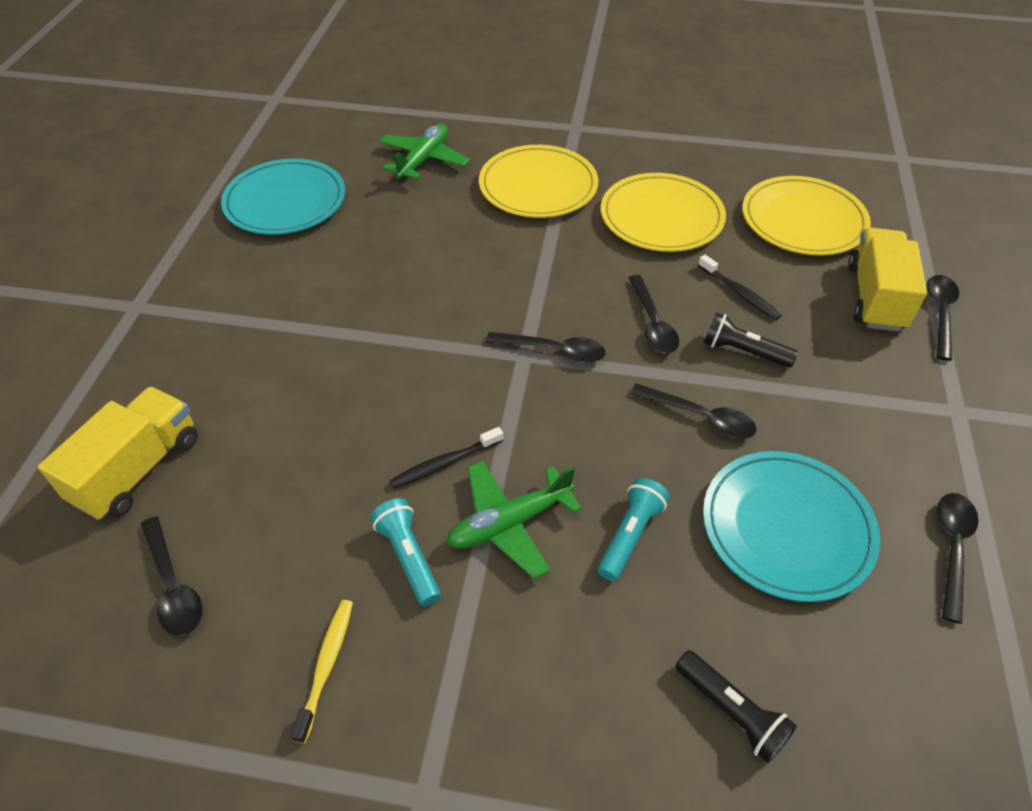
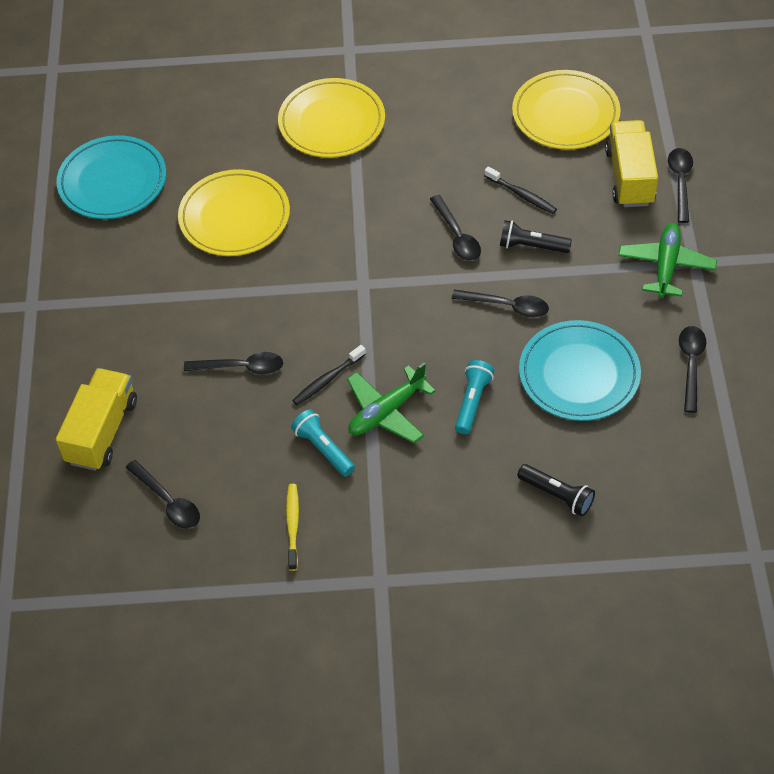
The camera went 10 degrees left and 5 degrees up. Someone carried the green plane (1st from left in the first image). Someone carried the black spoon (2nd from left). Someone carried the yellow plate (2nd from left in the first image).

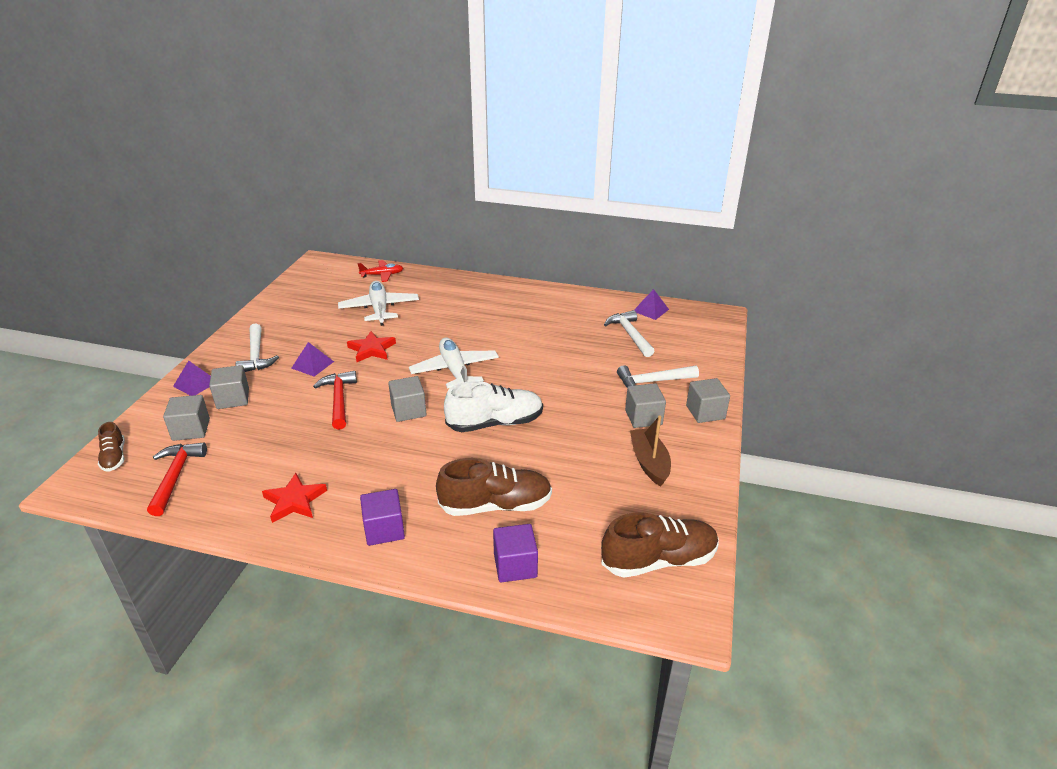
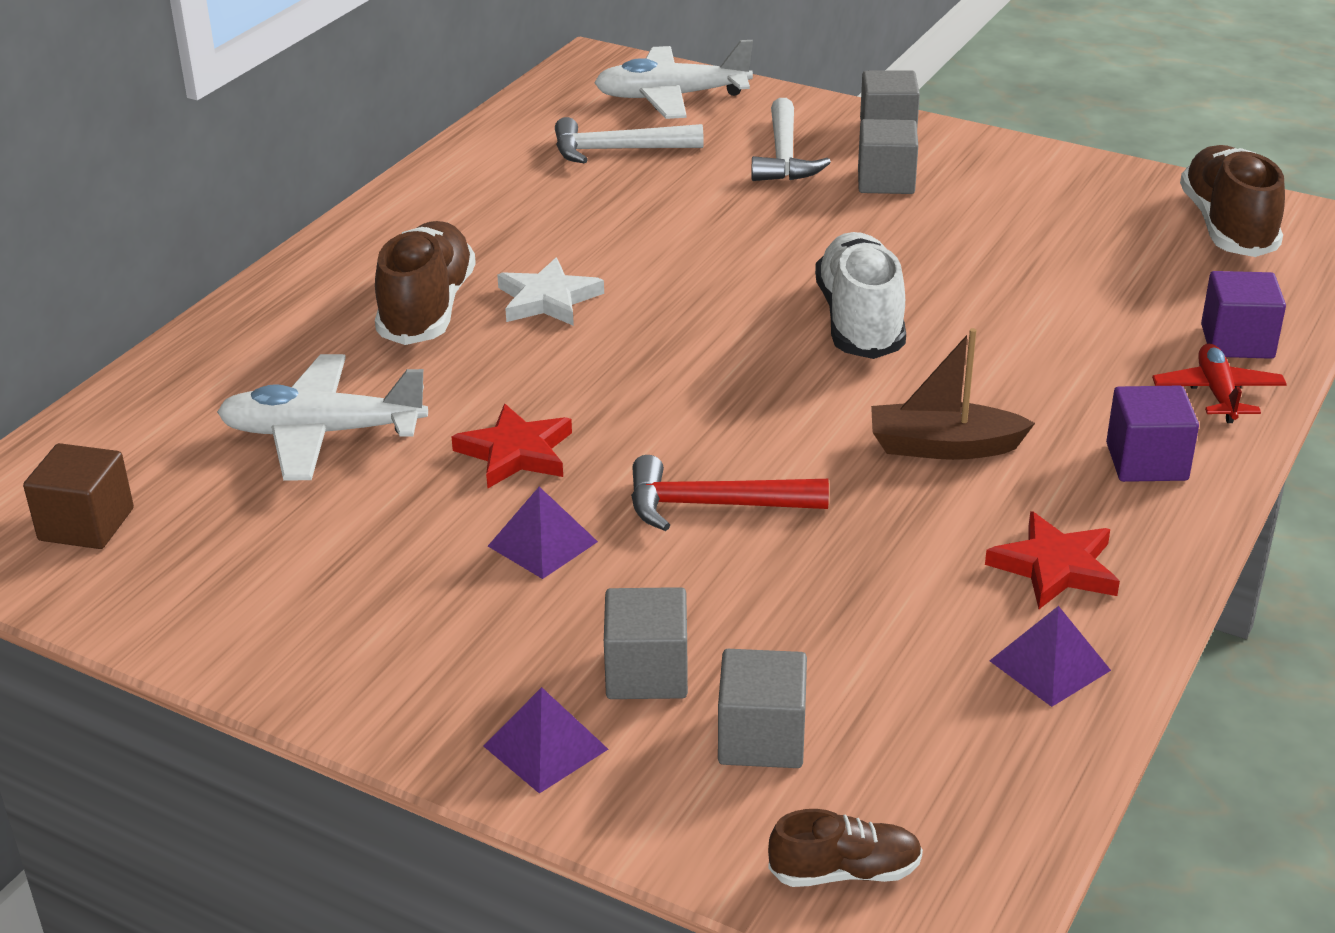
The camera went 75 degrees left and 0 degrees up. Someone took away the red hammer (1st from left). Someone took away the white hammer (1st from left). Someone took away the grey cube (3rd from left). Someone put down the brown cube. Someone put down the white star. Someone carried the red plane. Someone carried the white plane (2nd from left). Someone carried the brown shoe (2nd from left in the first image). Someone carried the brown boat. Someone carried the purple pyramid (3rd from left).

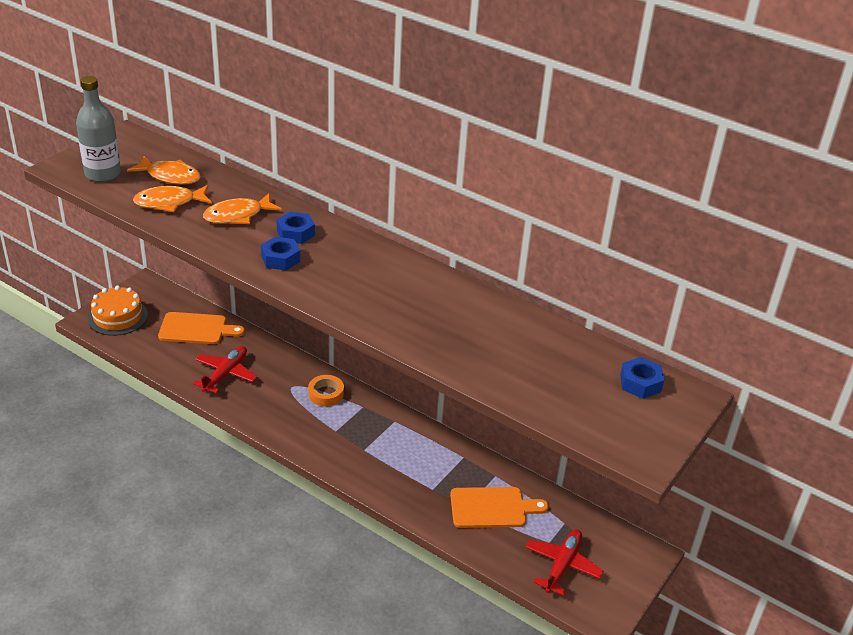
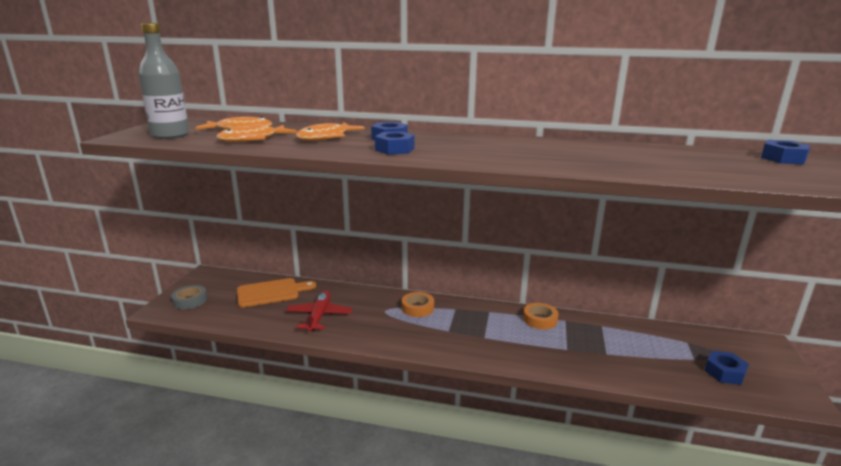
The camera went 20 degrees left and 15 degrees down. Someone took away the orange cutting board (2nd from left). Someone put down the orange tape (2nd from left). Someone swapped the orange cake for the grey tape. Someone swapped the red plane (2nd from left) for the blue nut (3rd from left).

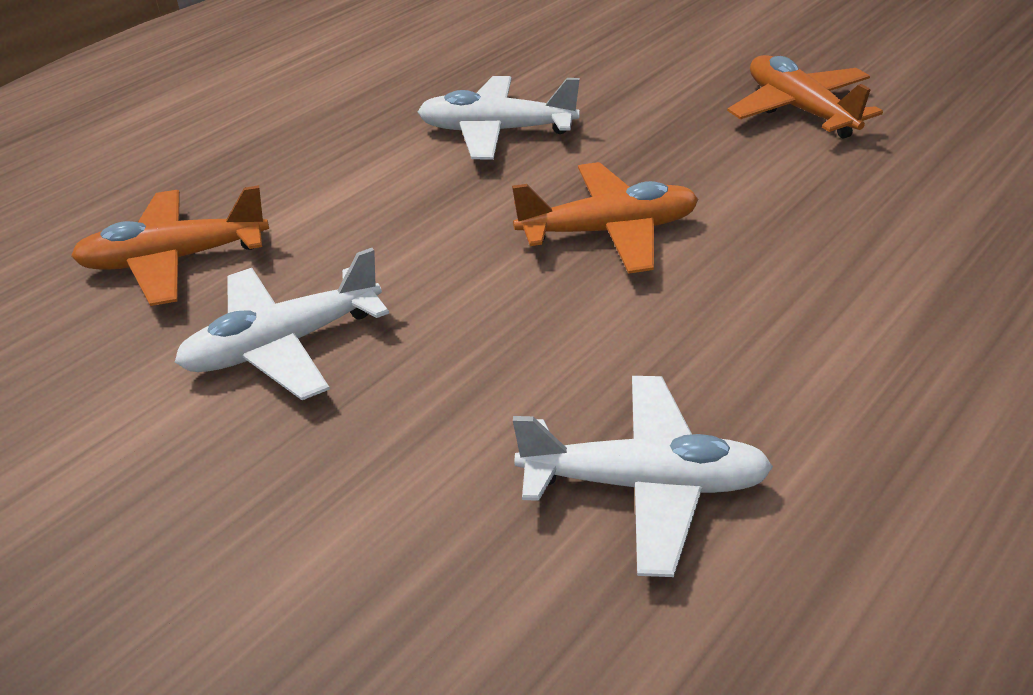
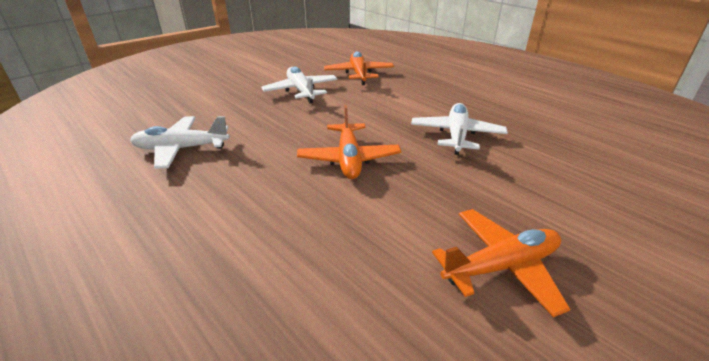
The camera went 95 degrees right and 5 degrees down. Someone rotated the white plane (3rd from left in the first image) by 75 degrees clockwise.

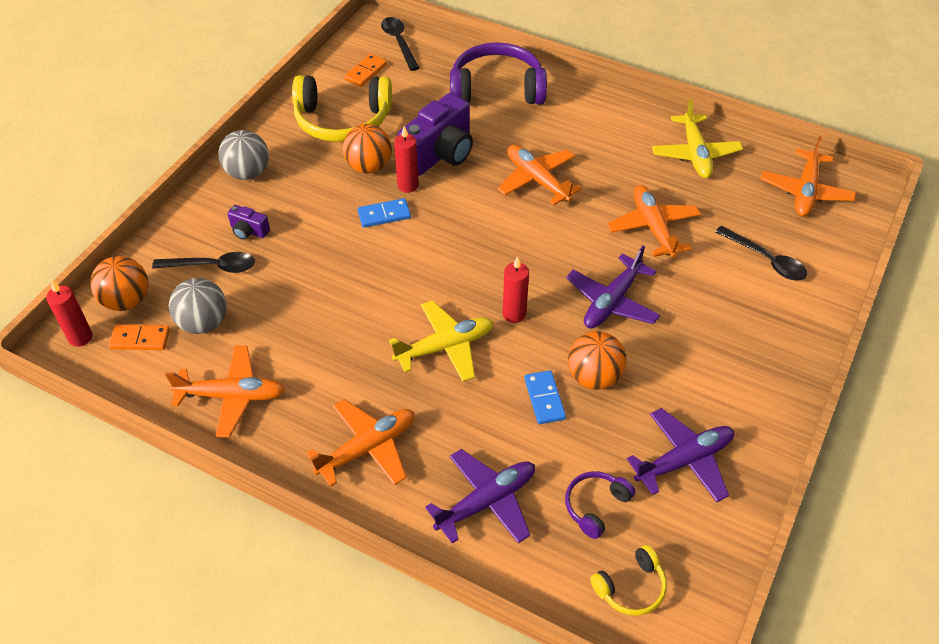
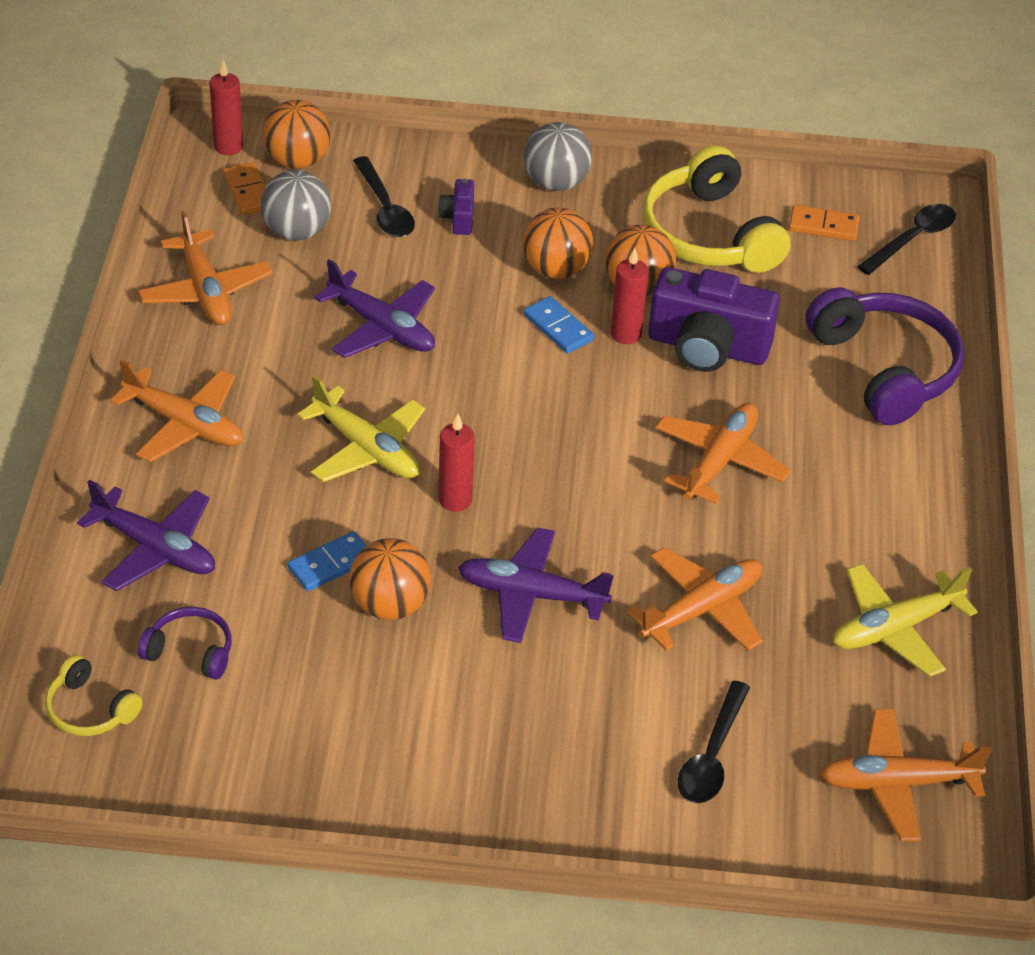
The camera went 65 degrees right and 5 degrees down. Someone put down the orange ball (3rd from left). Someone carried the purple plane (3rd from left in the first image).

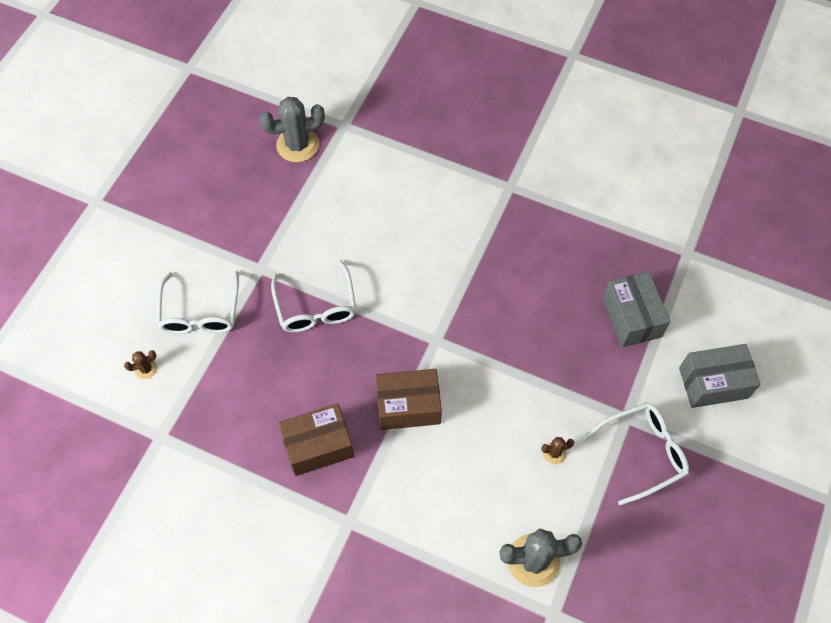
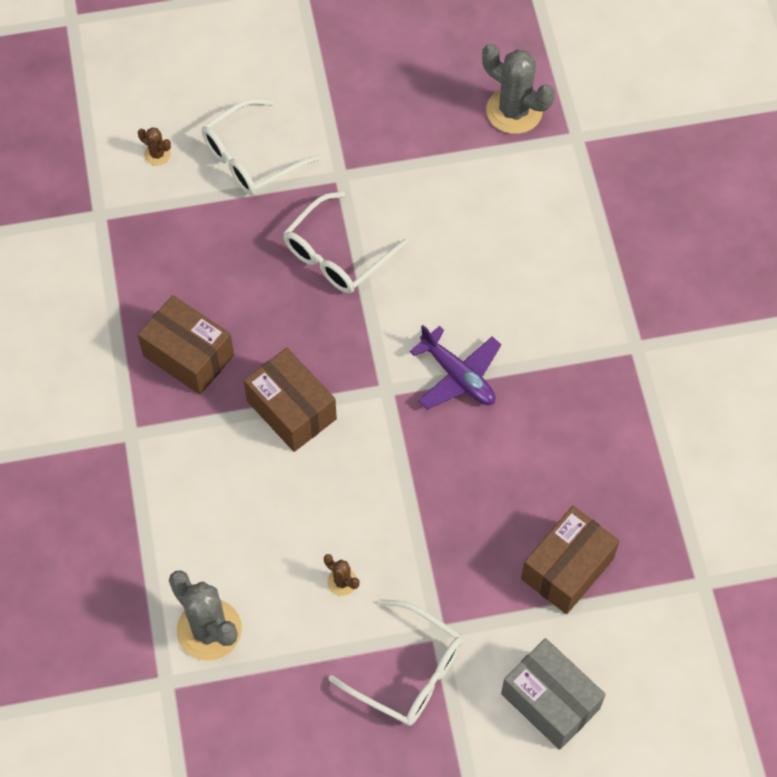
The camera went 55 degrees right and 0 degrees up. Someone put down the purple plane. Someone repainted the grey box (1st from left), which became the brown box (3rd from left).

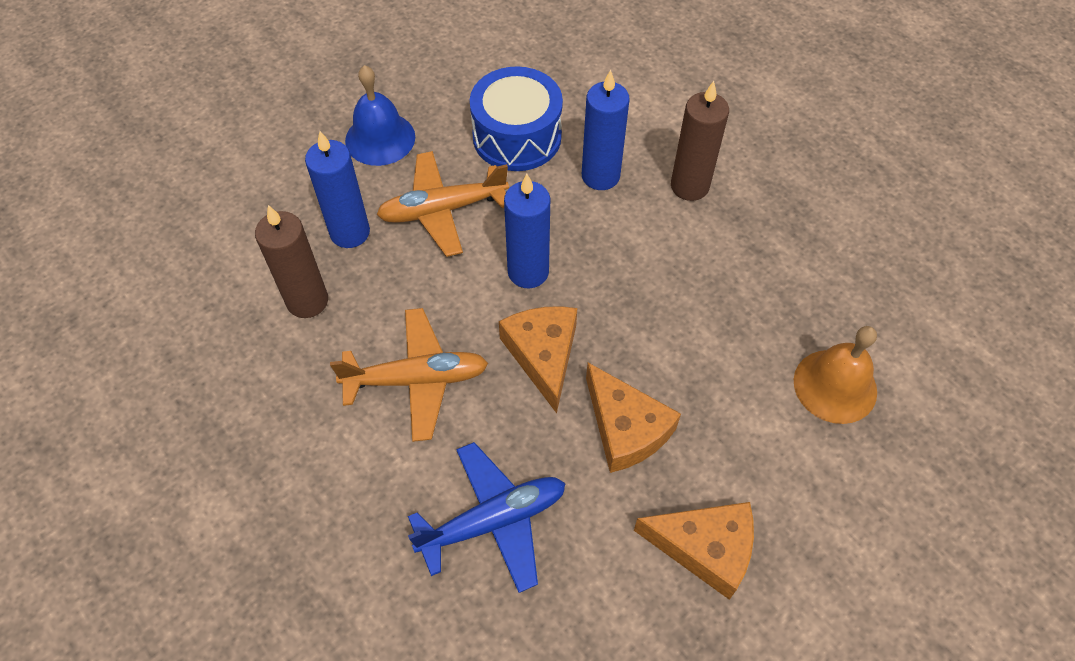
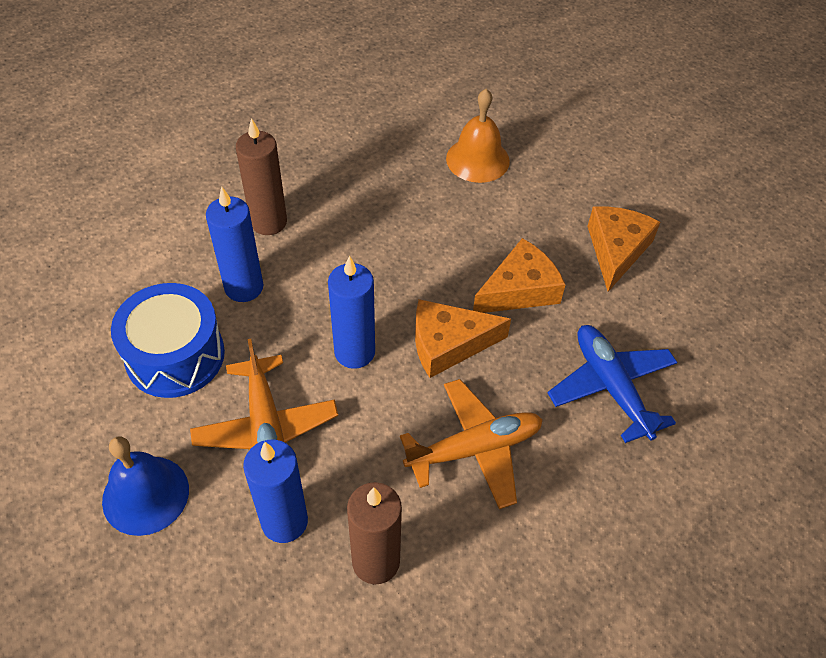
The camera went 90 degrees left and 5 degrees down. Someone rotated the orange plane (1st from left in the first image) by 75 degrees clockwise.

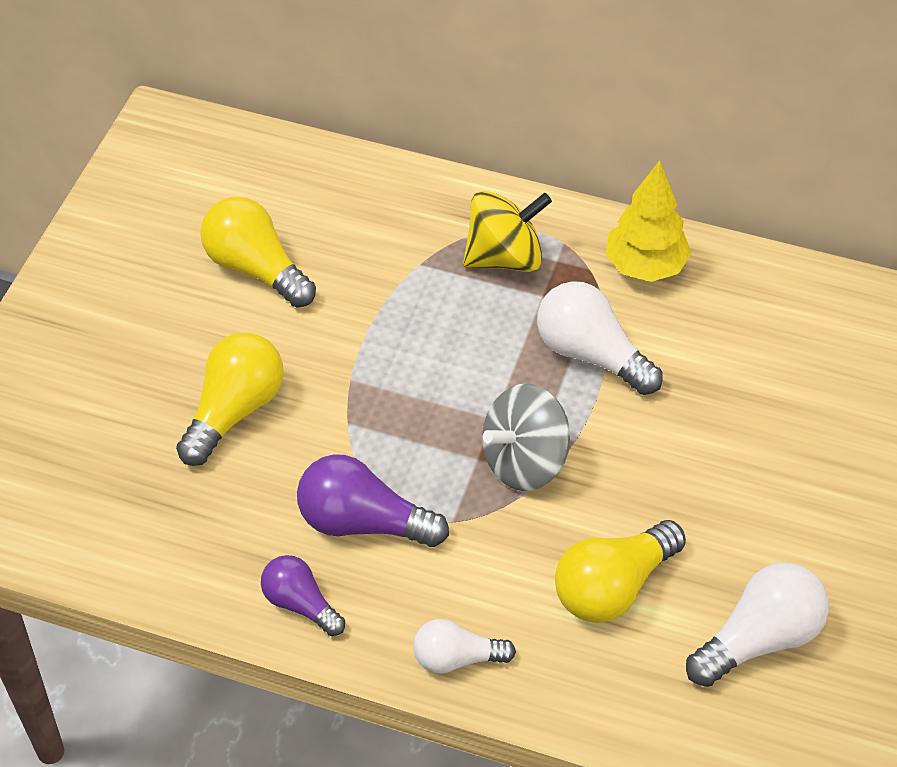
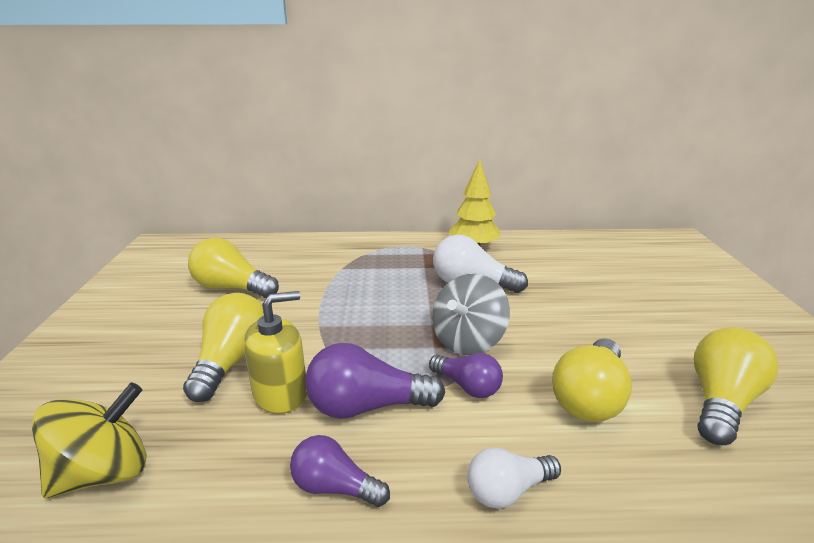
The camera went 20 degrees left and 25 degrees down. Someone put down the yellow soap dispenser. Someone put down the purple light bulb (3rd from left). Someone carried the yellow spinning top. Someone repainted the white light bulb (3rd from left), which became the yellow light bulb (4th from left).

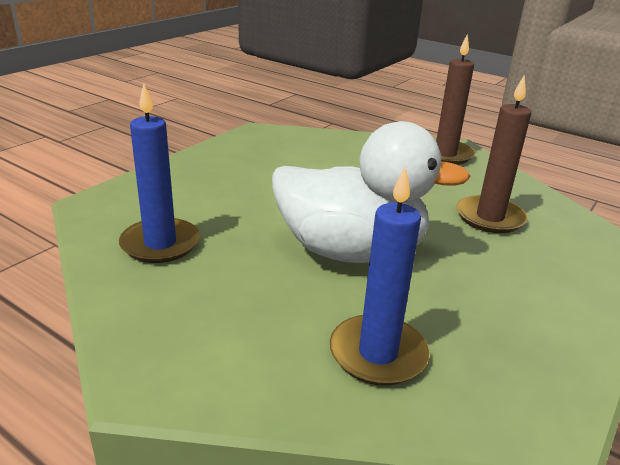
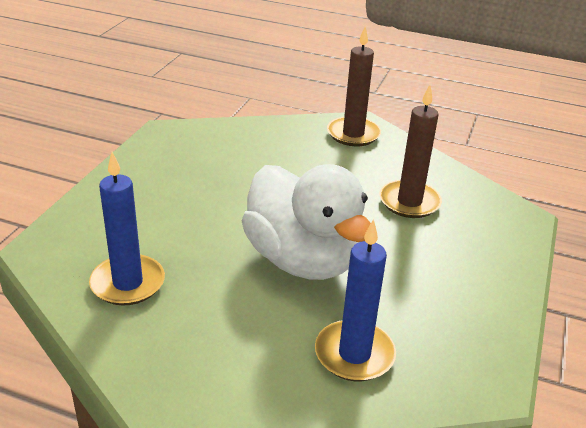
The camera went 15 degrees left and 5 degrees up. Someone rotated the white duck by 60 degrees clockwise.

